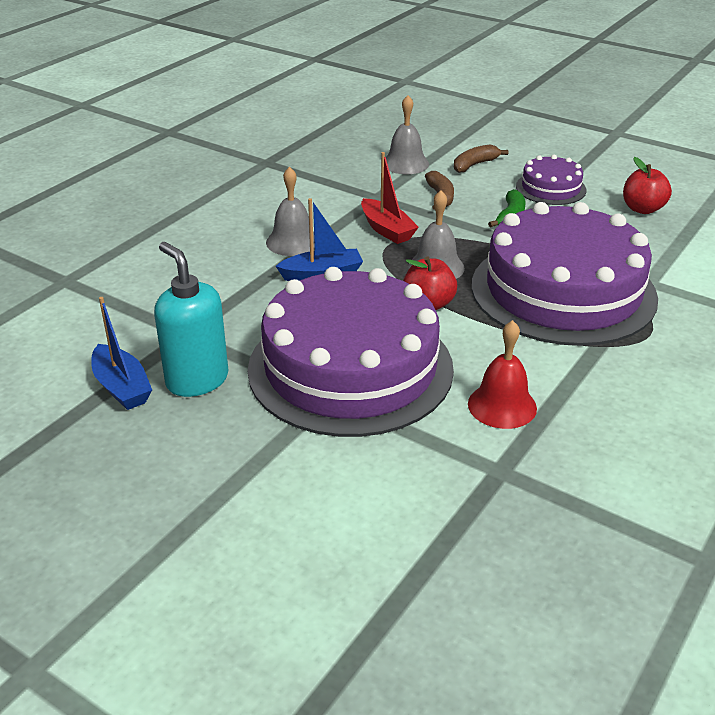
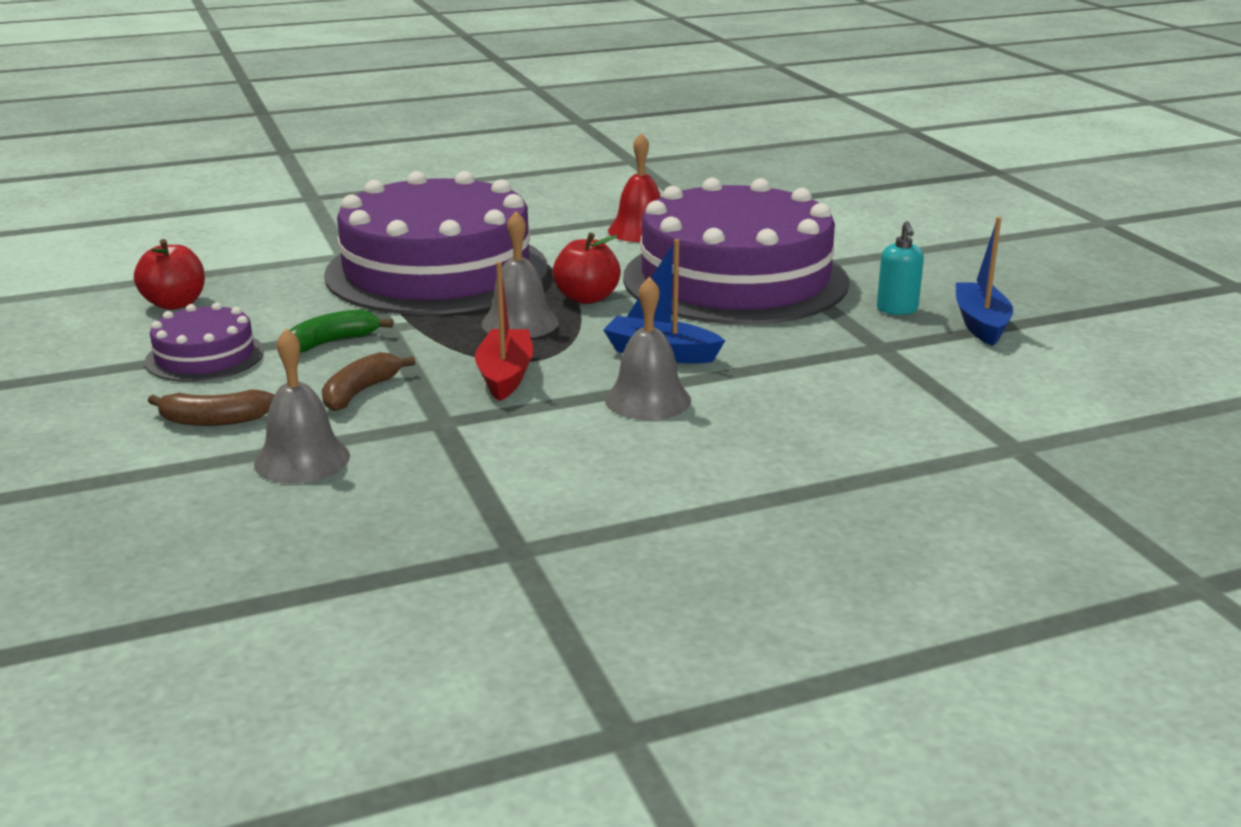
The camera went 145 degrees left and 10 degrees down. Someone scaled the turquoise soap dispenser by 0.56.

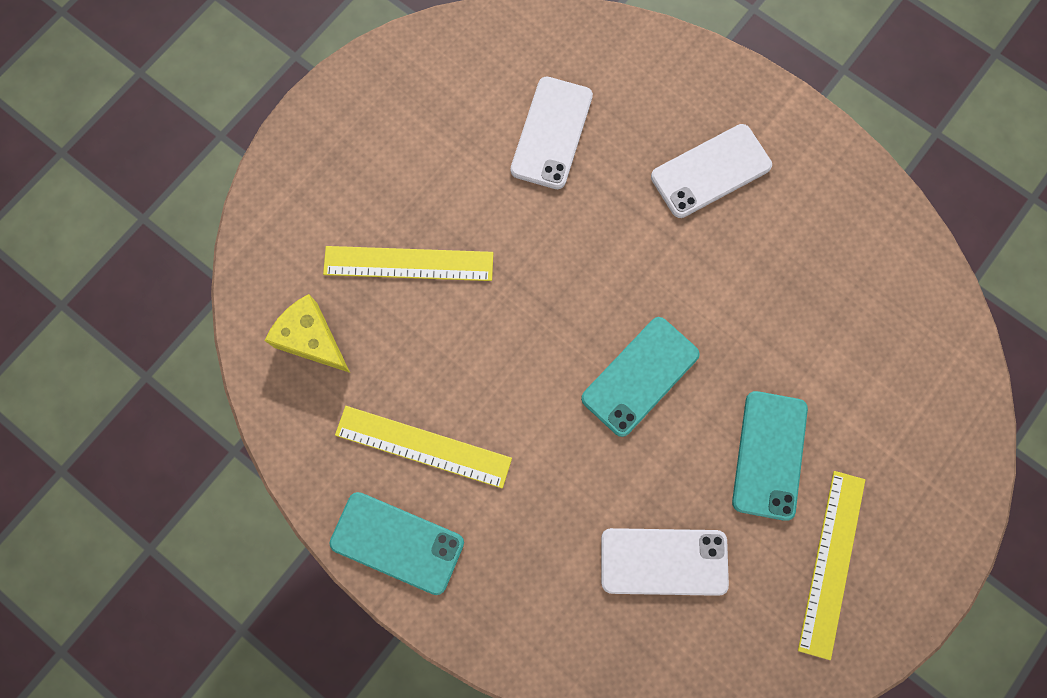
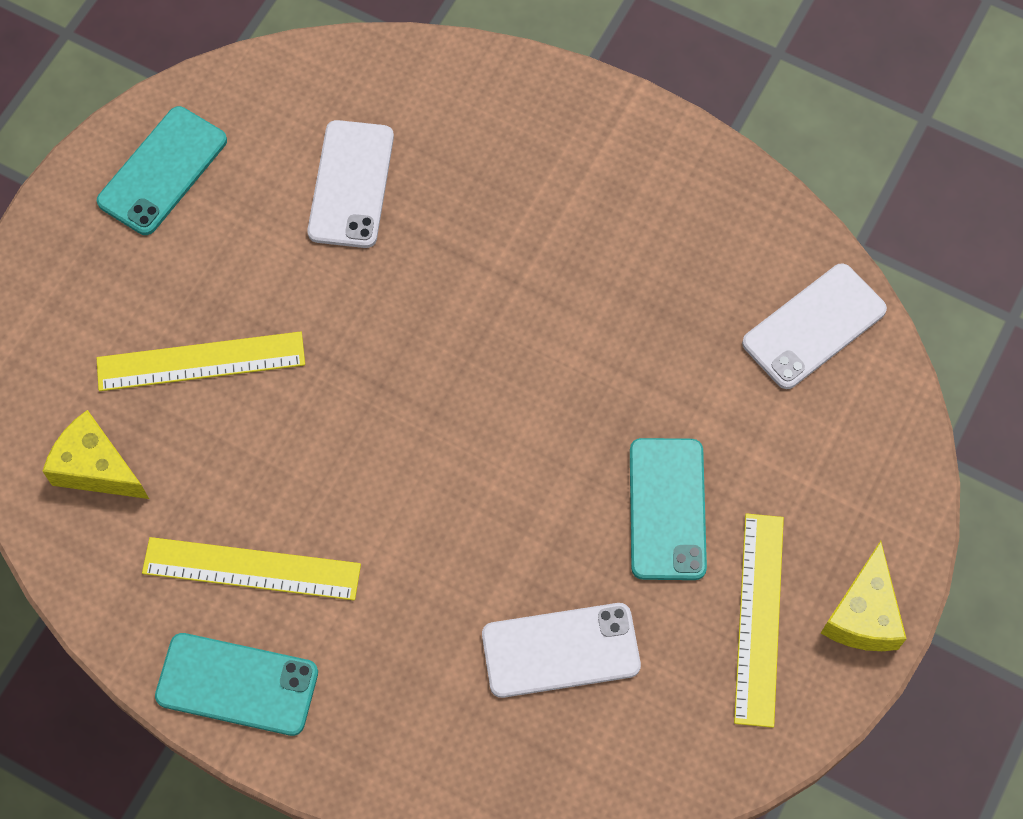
The camera went 10 degrees left and 10 degrees down. Someone put down the yellow cheese (2nd from left). Someone carried the turquoise phone (2nd from left in the first image). Someone carried the white phone (3rd from left).

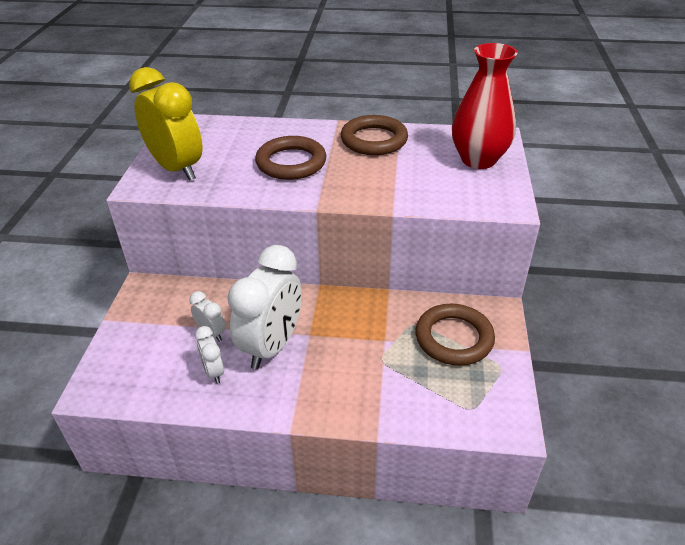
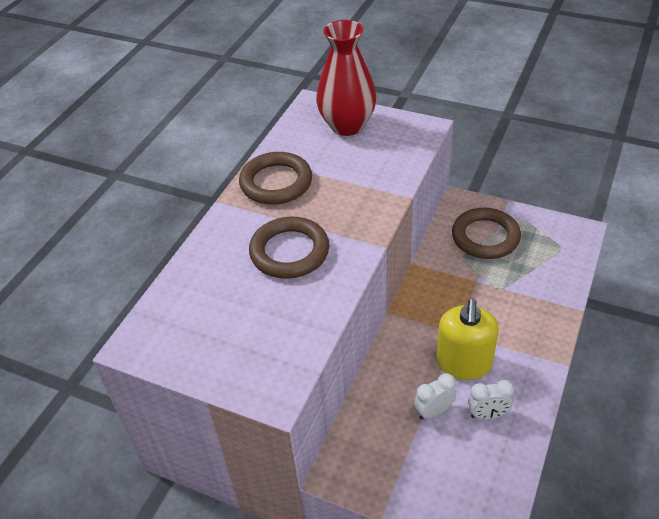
The camera went 70 degrees left and 5 degrees up. Someone took away the yellow clock. Someone swapped the white clock (3rd from left) for the yellow soap dispenser.

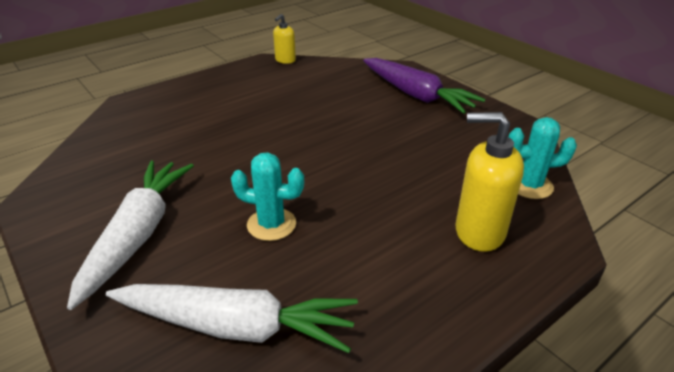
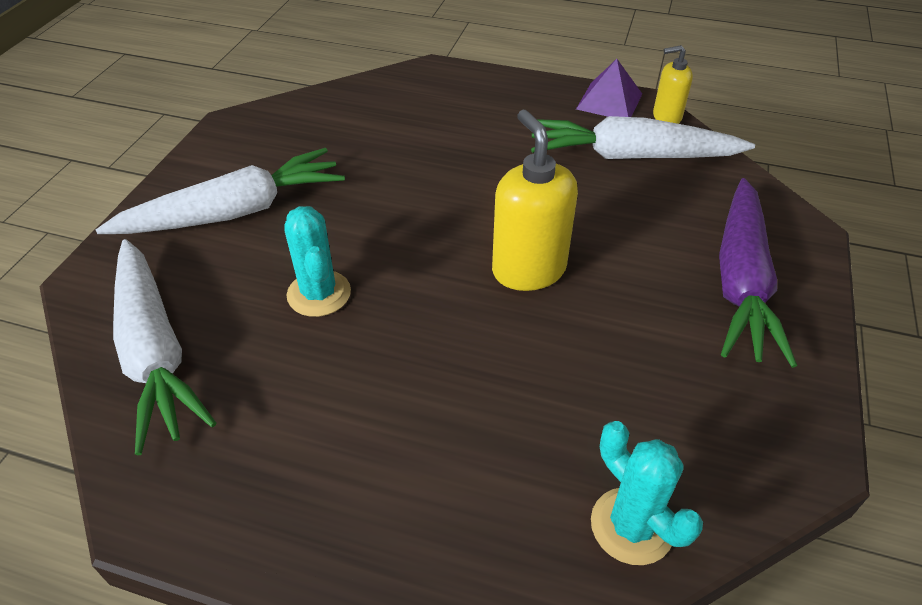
The camera went 55 degrees right and 10 degrees up. Someone put down the white carrot (3rd from left). Someone put down the purple pyramid. Someone carried the yellow soap dispenser (2nd from left in the first image).

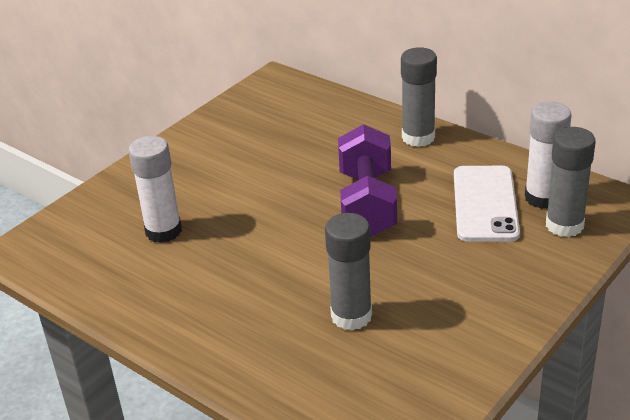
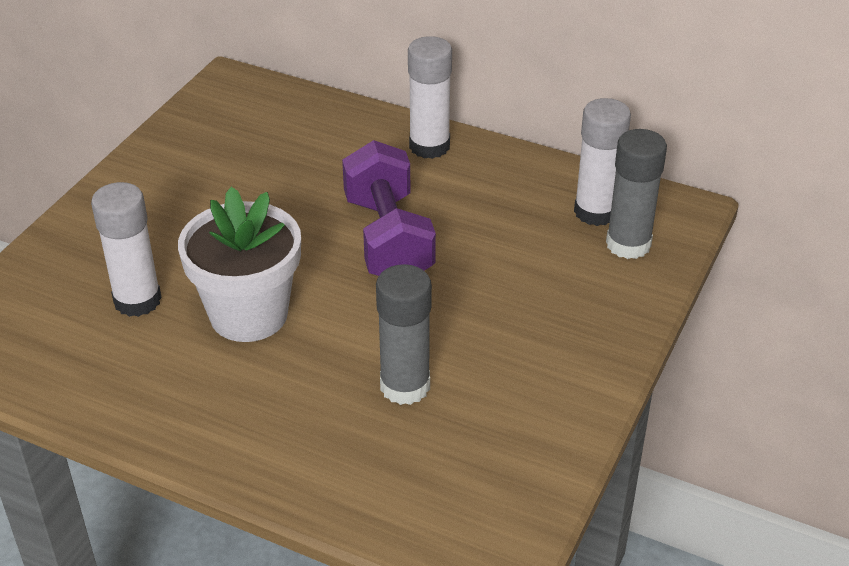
The camera went 15 degrees left and 5 degrees up. Someone took away the white phone. Someone put down the white flower pot. Someone repainted the grey glue stick (2nd from left), which became the white glue stick (2nd from left).

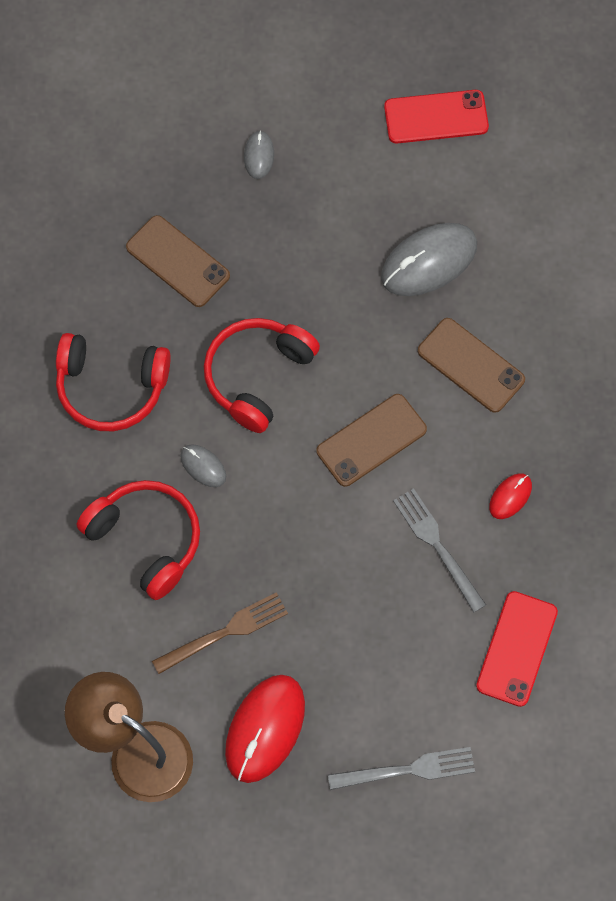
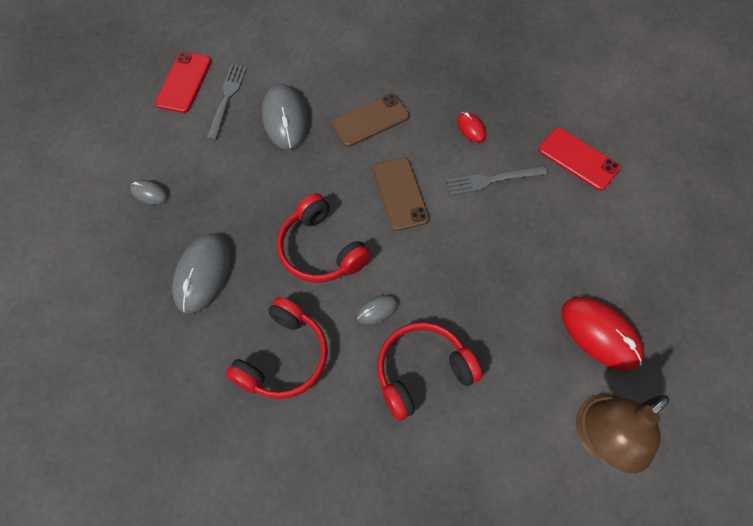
The camera went 70 degrees left and 5 degrees down. Someone took away the brown fork. Someone carried the grey fork (1st from left). Someone swapped the brown phone (1st from left) for the grey mouse (2nd from left).

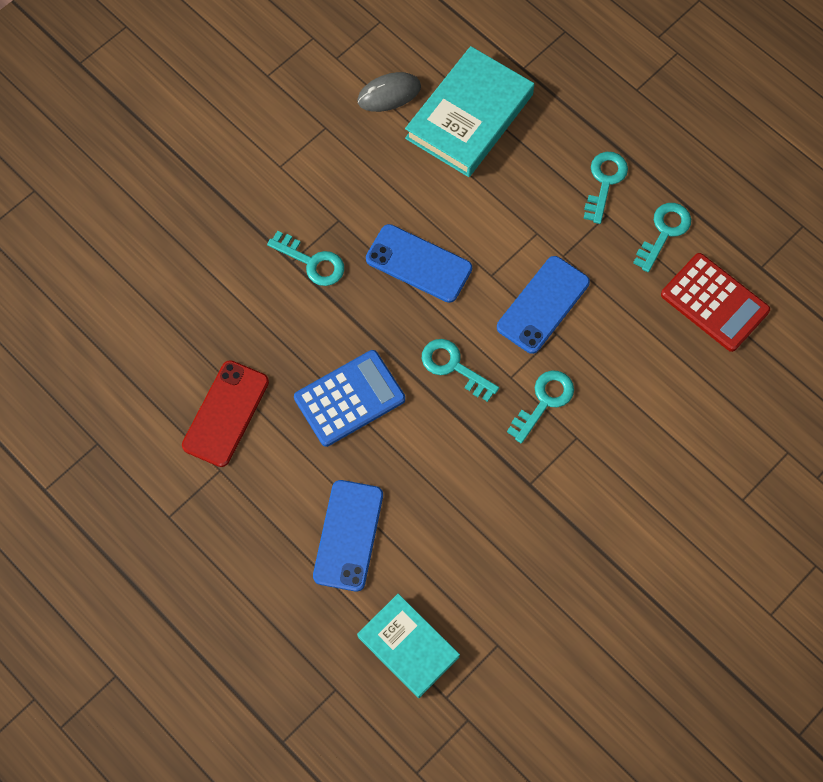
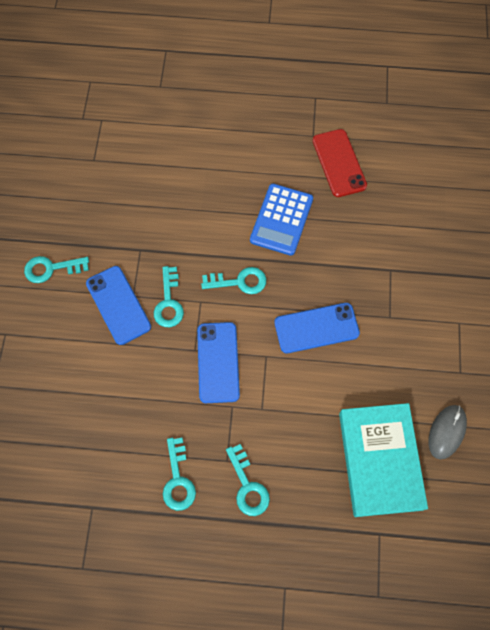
The camera went 140 degrees right and 0 degrees up. Someone took away the turquoise book (1st from left). Someone took away the red calculator. Someone carried the turquoise key (1st from left). Someone carried the blue phone (1st from left).

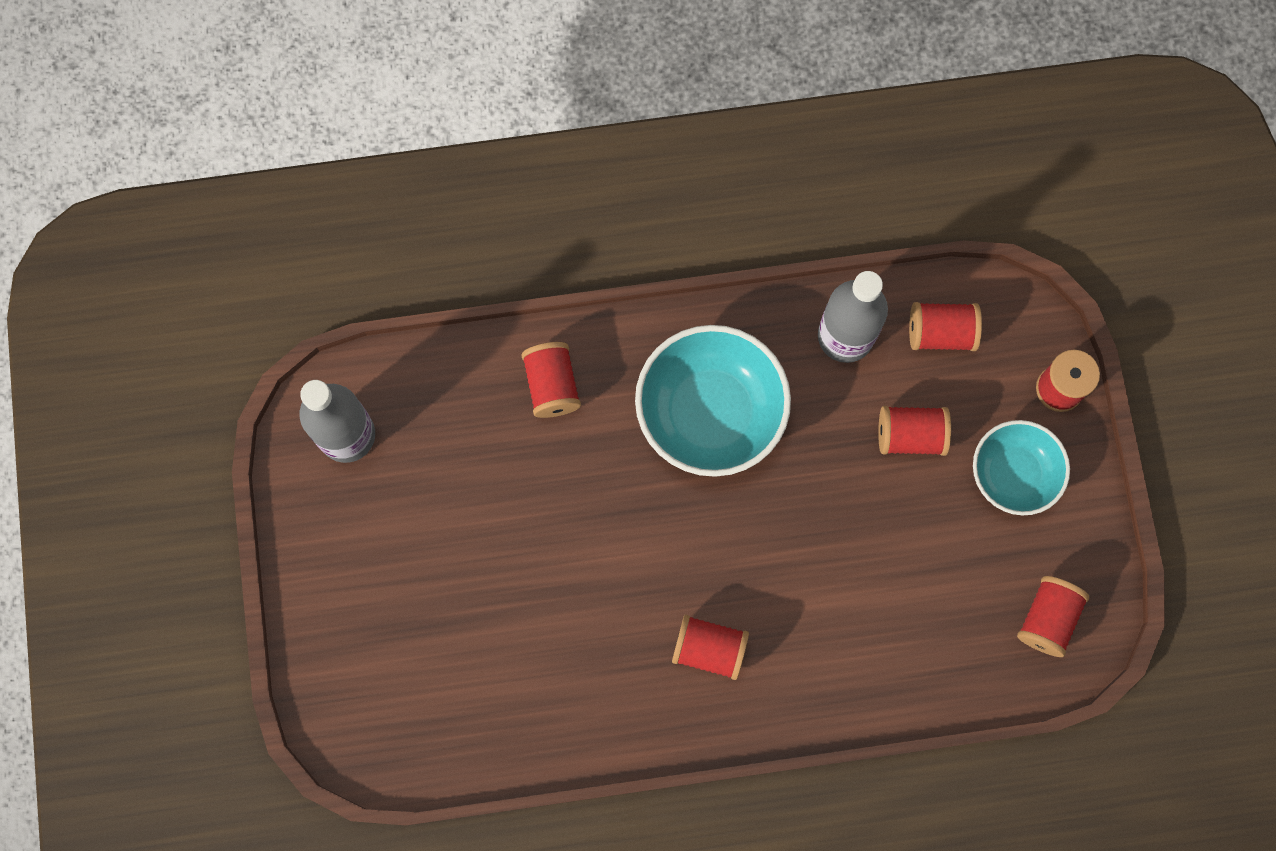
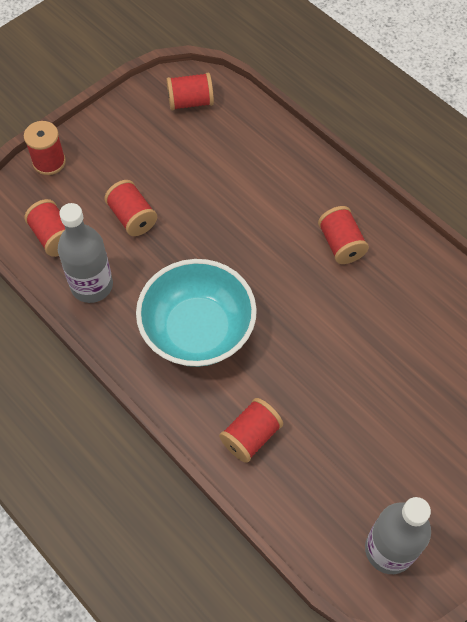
The camera went 125 degrees left and 15 degrees down. Someone took away the turquoise bowl (2nd from left).

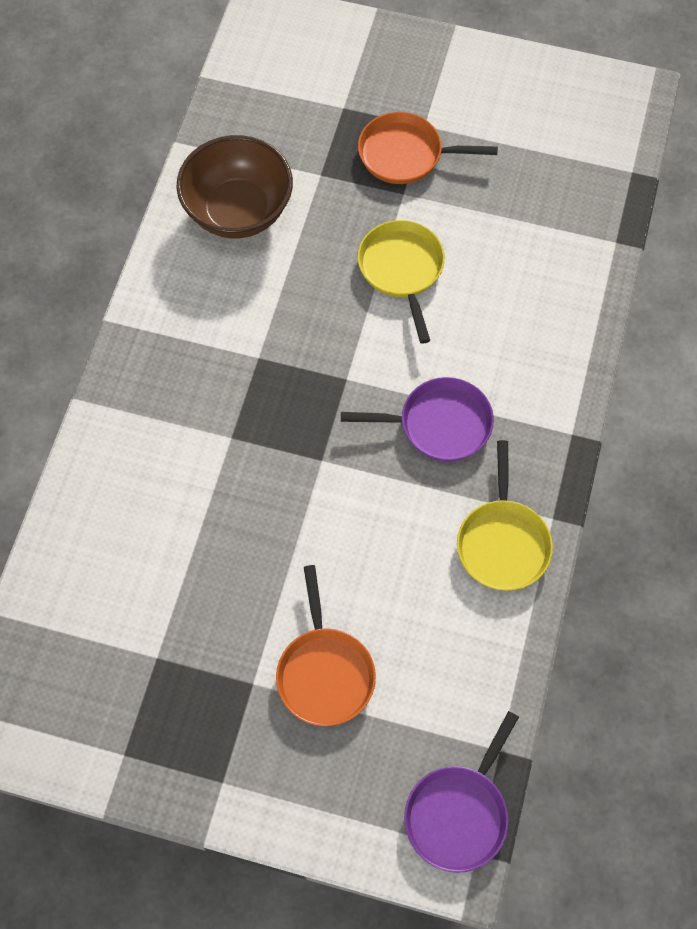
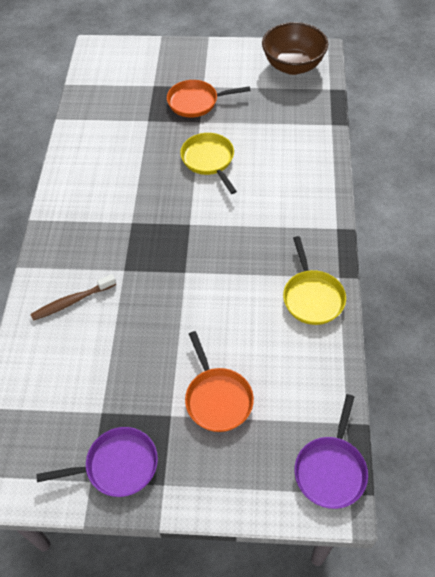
The camera went 10 degrees left and 10 degrees down. Someone put down the brown toothbrush. Someone carried the brown bowl. Someone carried the purple pan (1st from left).

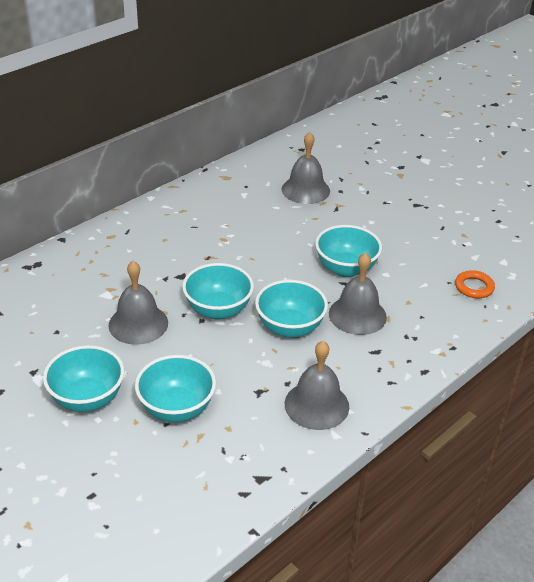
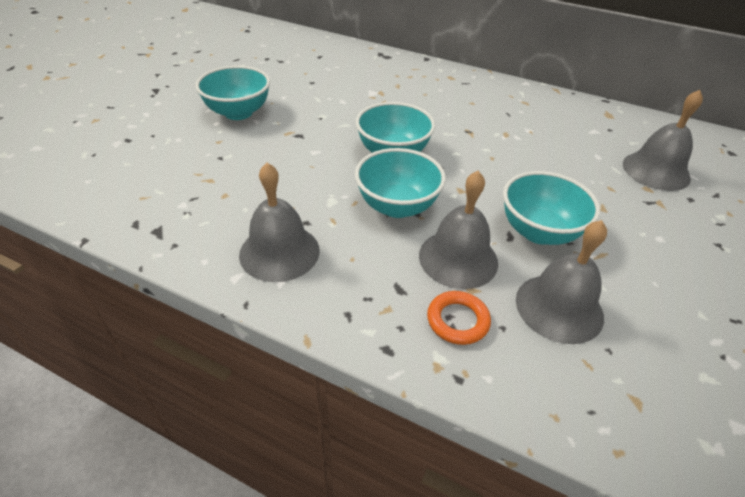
The camera went 70 degrees right and 5 degrees up. Someone took away the turquoise bowl (2nd from left). Someone carried the grey bell (1st from left in the first image). Someone carried the orange ring.

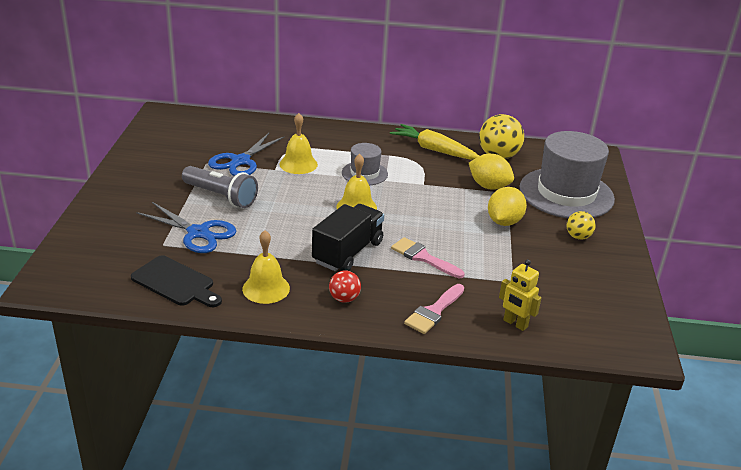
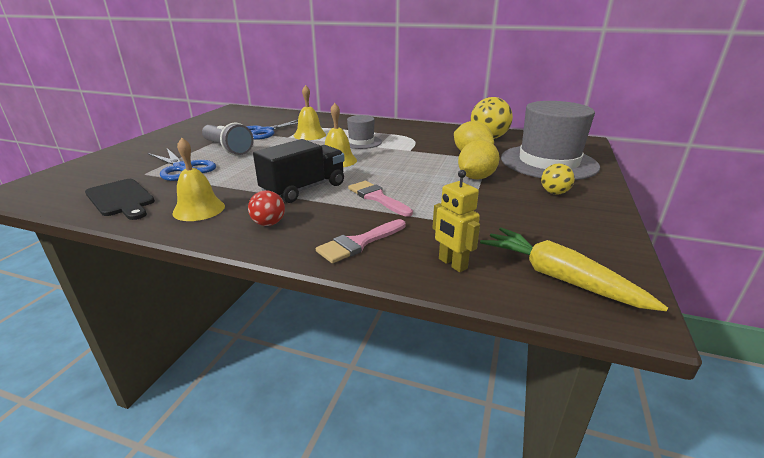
The camera went 15 degrees right and 5 degrees down. Someone carried the yellow carrot.

